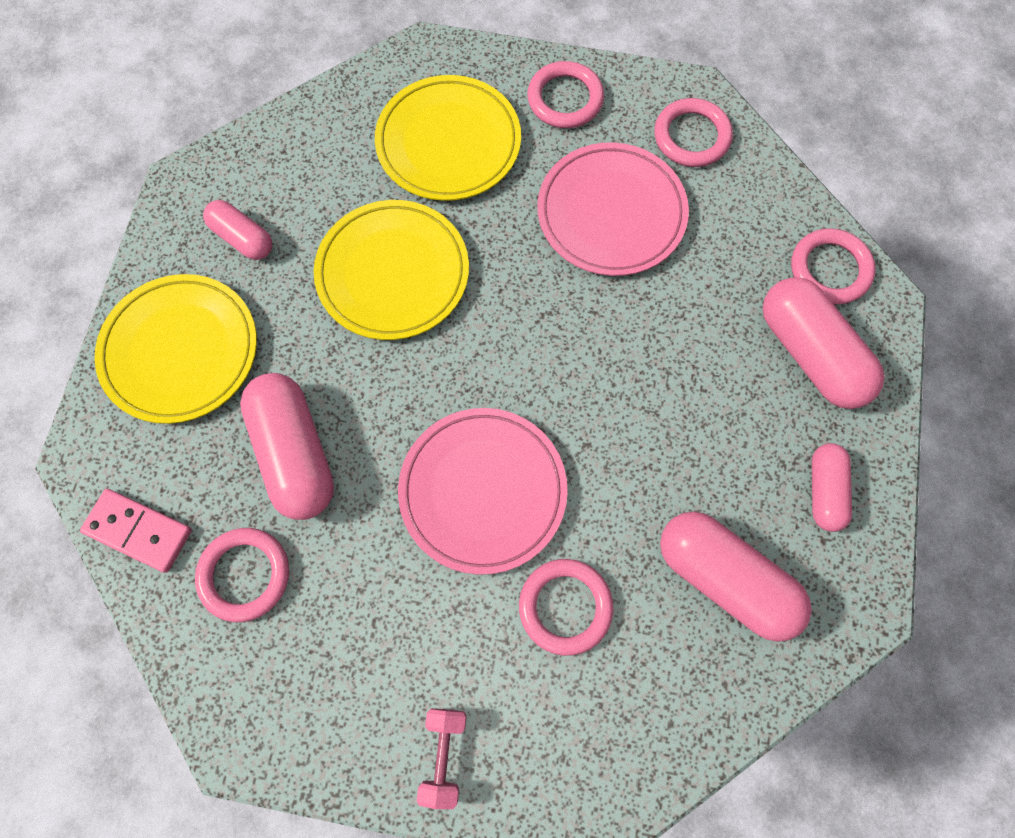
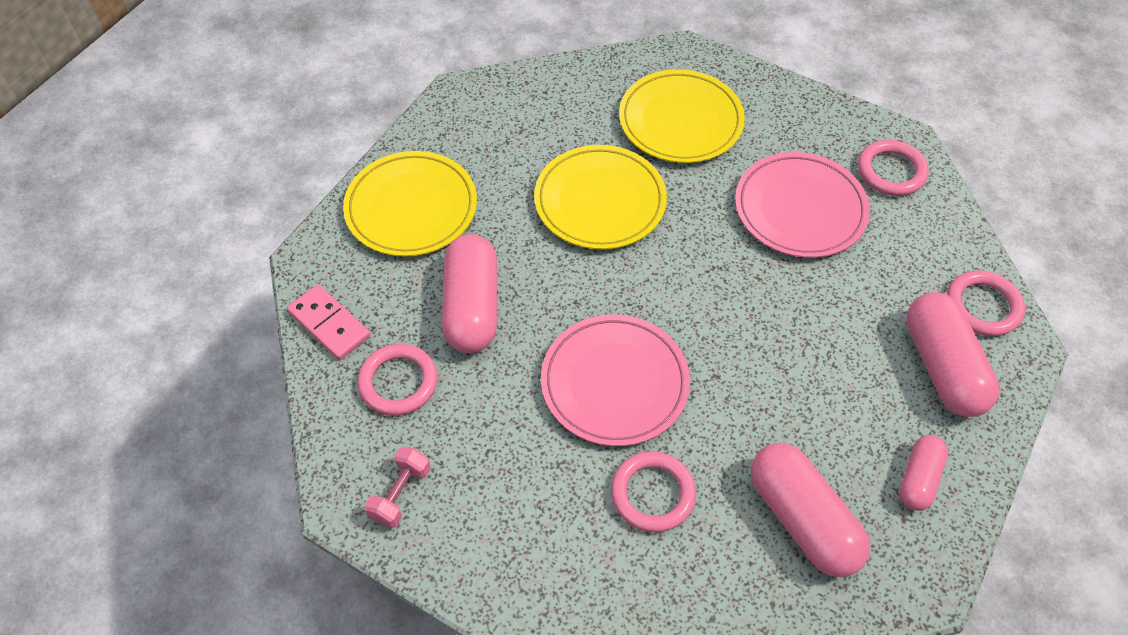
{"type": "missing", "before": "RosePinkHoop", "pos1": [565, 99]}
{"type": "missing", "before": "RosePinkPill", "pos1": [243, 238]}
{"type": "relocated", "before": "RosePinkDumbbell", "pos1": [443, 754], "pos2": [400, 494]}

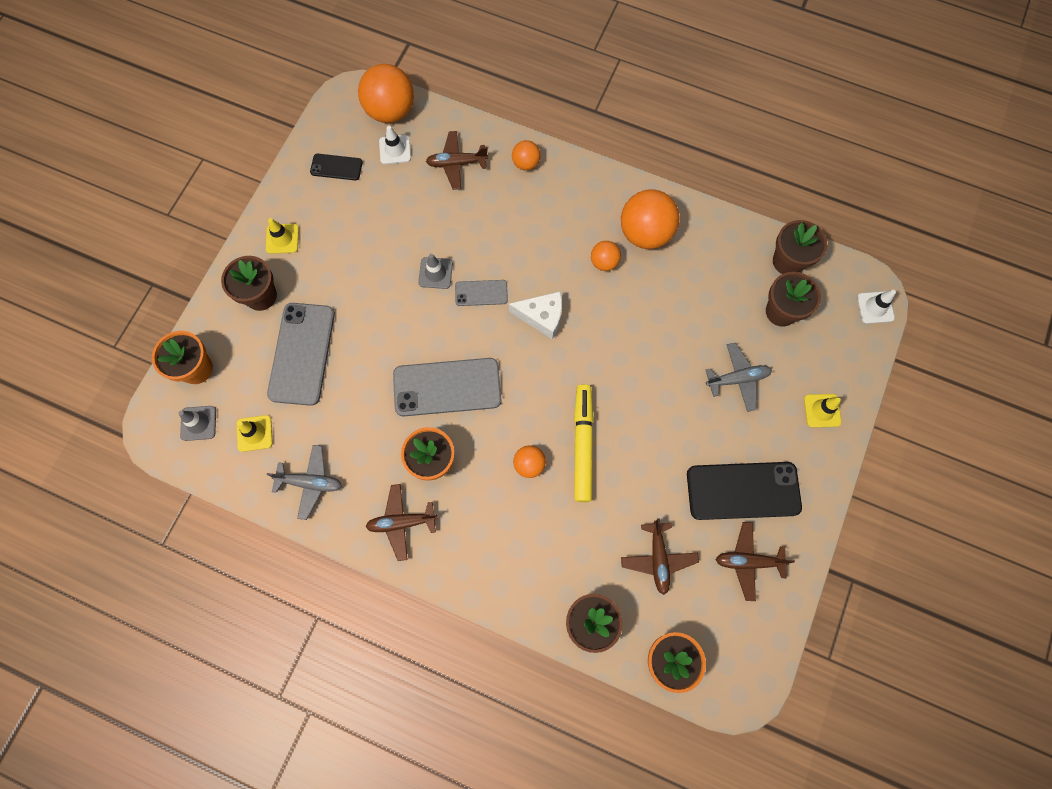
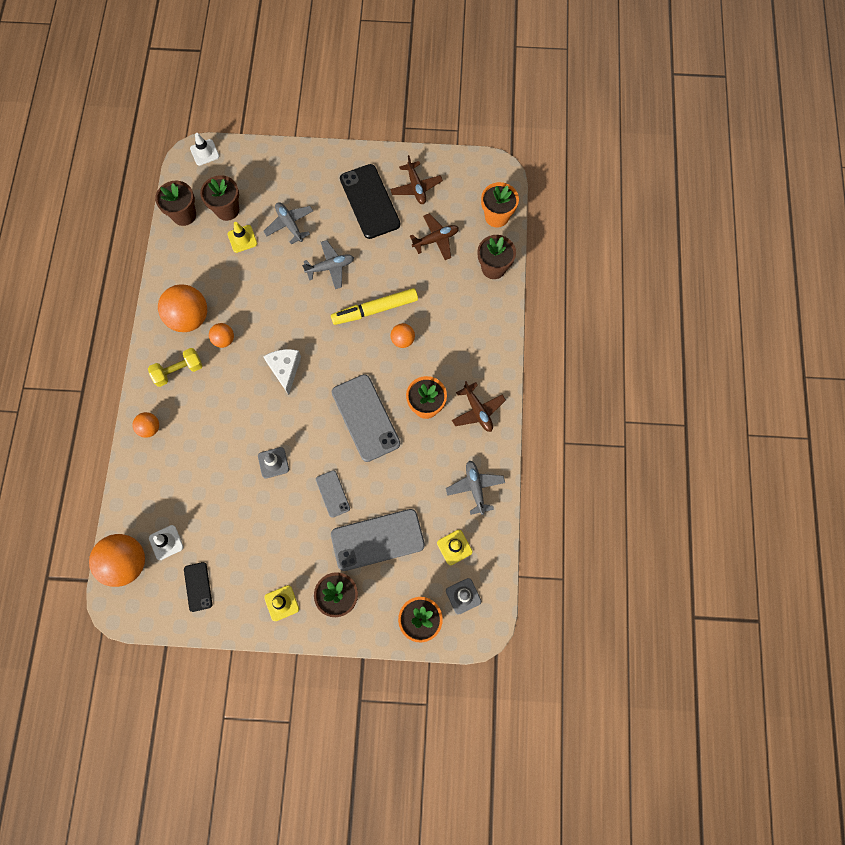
{"type": "missing", "before": "BrownPlane", "pos1": [456, 163]}
{"type": "relocated", "before": "AshGreyPhone", "pos1": [481, 293], "pos2": [332, 494]}
{"type": "relocated", "before": "GoldenTrafficCone", "pos1": [822, 410], "pos2": [242, 239]}
{"type": "appeared", "after": "AshGreyPlane", "pos2": [330, 267]}
{"type": "appeared", "after": "GoldenDumbbell", "pos2": [178, 371]}

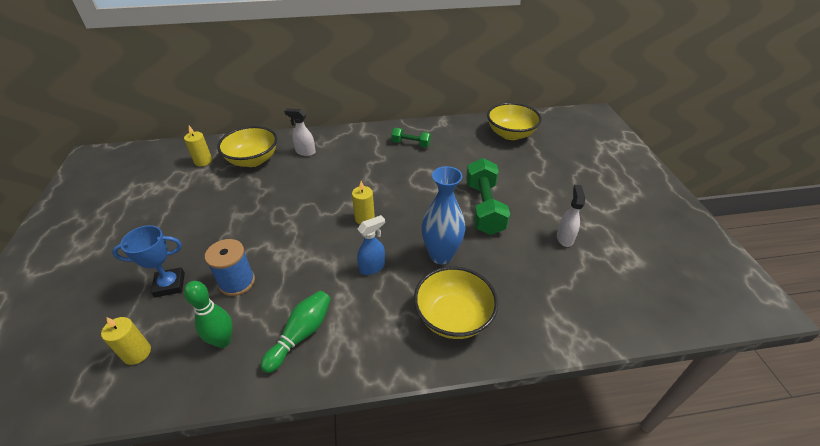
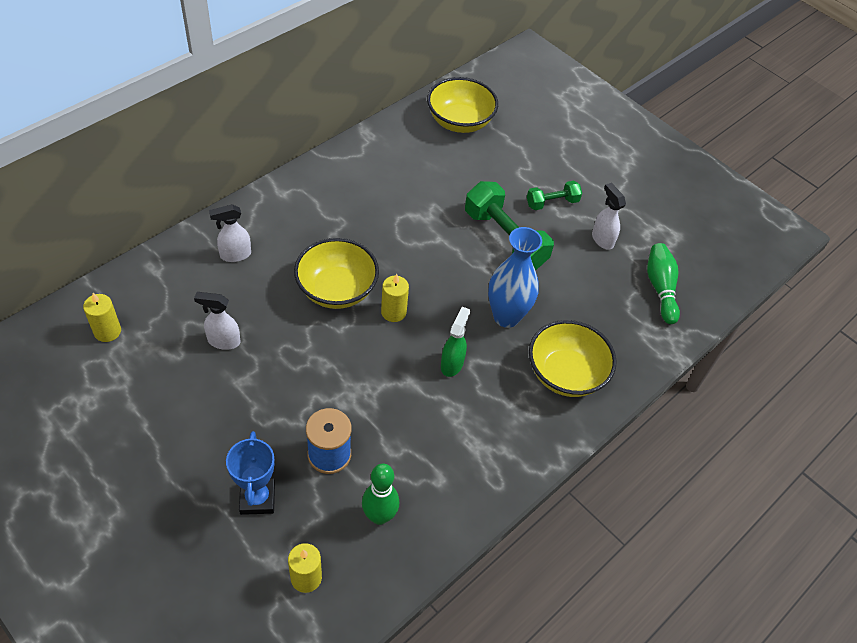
{"type": "relocated", "before": "GoldenBowl", "pos1": [253, 160], "pos2": [337, 290]}
{"type": "relocated", "before": "LeafGreenDumbbell", "pos1": [411, 144], "pos2": [552, 203]}
{"type": "colour", "before": "BlueSprayer", "after": "LeafGreenSprayer", "pos1": [372, 267], "pos2": [452, 364]}
{"type": "spun", "before": "BluePrizeCup", "pos1": [170, 285], "pos2": [257, 498], "turn": -45}
{"type": "relocated", "before": "LeafGreenSkittle", "pos1": [301, 335], "pos2": [660, 288]}
{"type": "appeared", "after": "SnowWhiteSprayer", "pos2": [223, 341]}

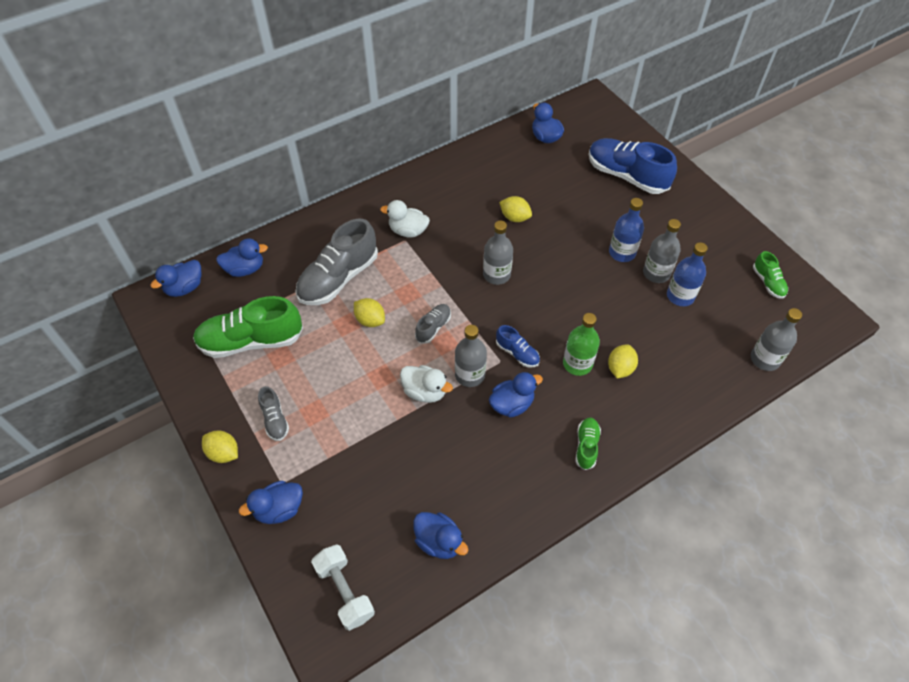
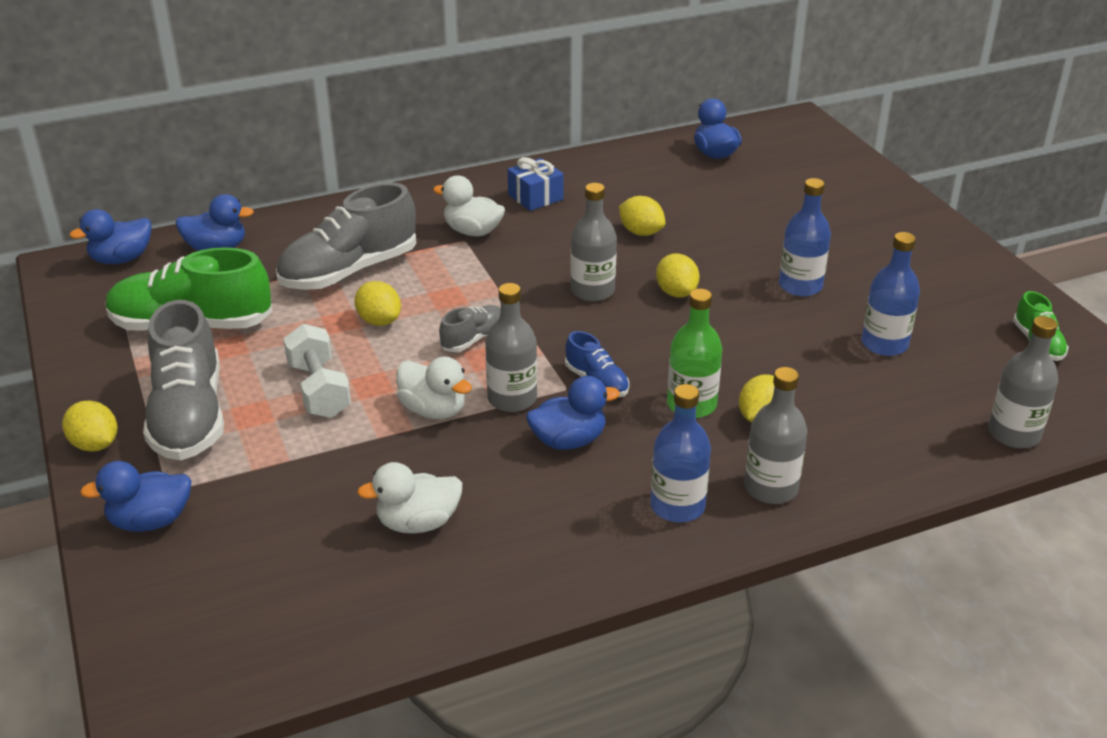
{"type": "missing", "before": "BlueSneaker", "pos1": [626, 176]}
{"type": "relocated", "before": "AshGreyFlask", "pos1": [656, 273], "pos2": [770, 488]}
{"type": "size", "before": "AshGreySneaker", "pos1": [275, 420], "pos2": [189, 416], "scale": 2.05}
{"type": "exchanged", "before": "LeafGreenSneaker", "after": "BlueFlask", "pos1": [586, 446], "pos2": [677, 506]}
{"type": "missing", "before": "BlueToyDuck", "pos1": [439, 541]}
{"type": "relocated", "before": "SnowWhiteDumbbell", "pos1": [345, 591], "pos2": [319, 390]}
{"type": "appeared", "after": "BlueWrappedGift", "pos2": [535, 197]}
{"type": "appeared", "after": "GoldenLemon", "pos2": [676, 293]}
{"type": "appeared", "after": "SnowWhiteToyDuck", "pos2": [418, 523]}

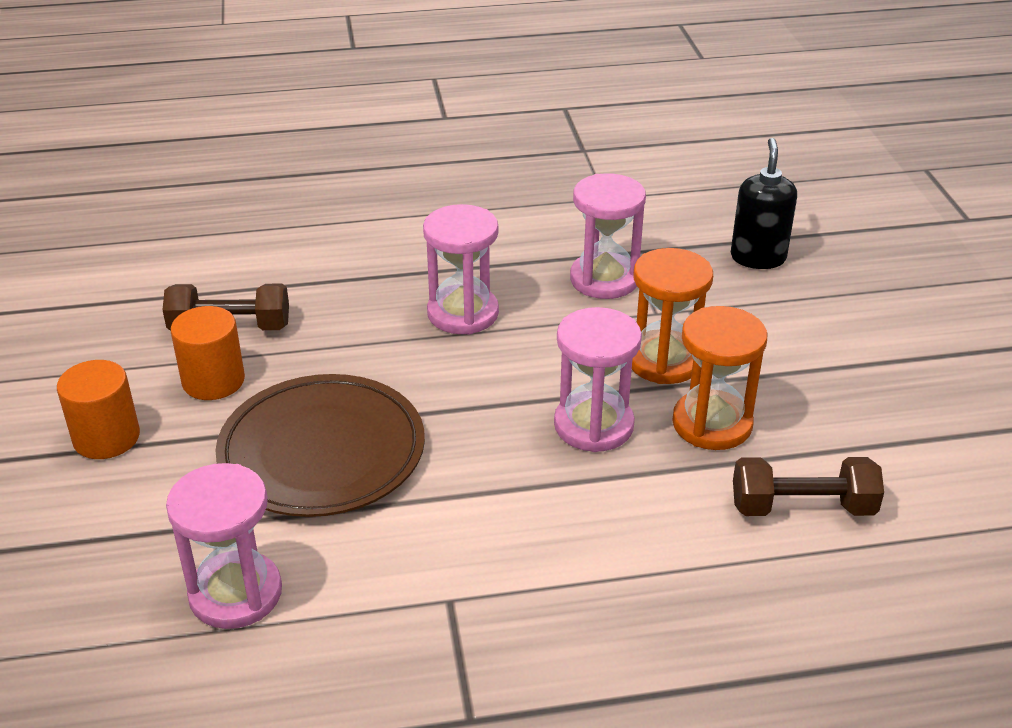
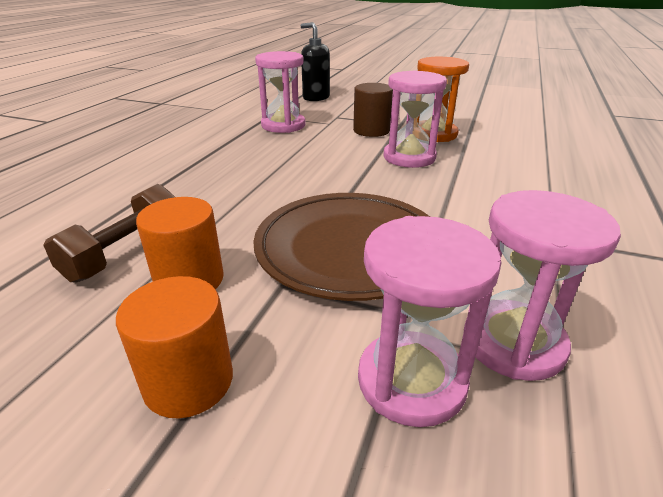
{"type": "relocated", "before": "RosePinkSandTimer", "pos1": [463, 313], "pos2": [411, 381]}
{"type": "exchanged", "before": "OrangeSandTimer", "after": "BrownCylinderShape", "pos1": [664, 361], "pos2": [371, 131]}
{"type": "missing", "before": "BrownDumbbell", "pos1": [802, 507]}

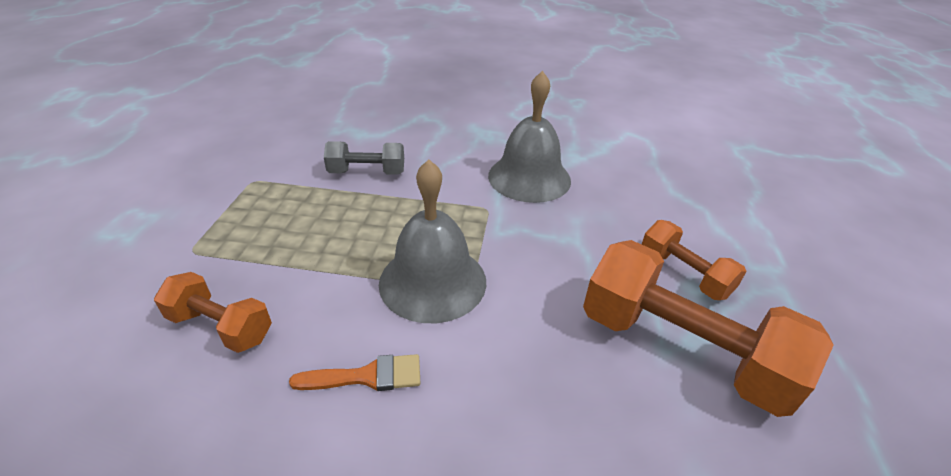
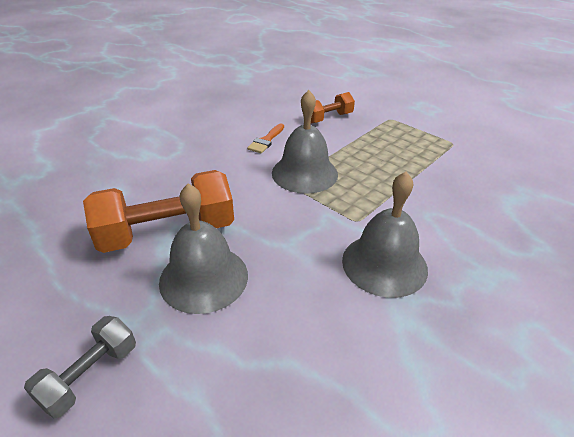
{"type": "relocated", "before": "AshGreyDumbbell", "pos1": [367, 172], "pos2": [90, 375]}
{"type": "exchanged", "before": "OrangeDumbbell", "after": "AshGreySchoolBell", "pos1": [684, 274], "pos2": [204, 278]}

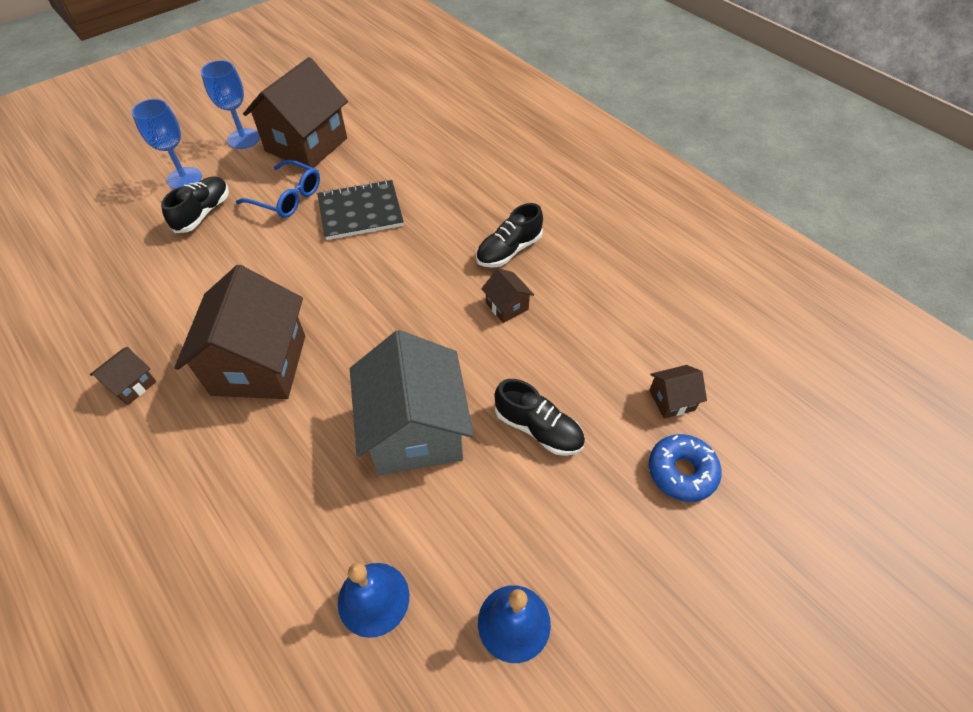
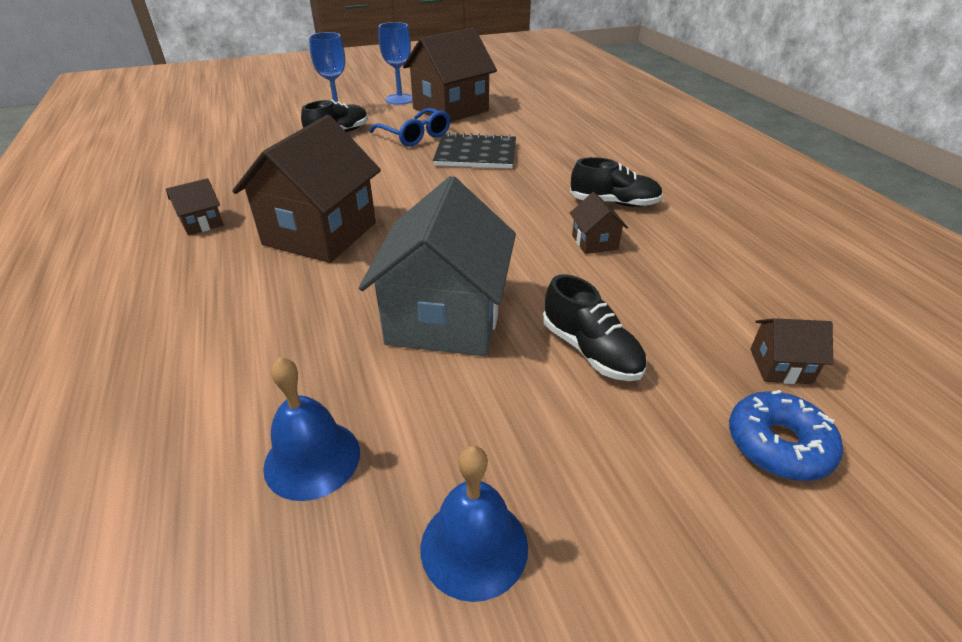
{"type": "spun", "before": "JetBlackSneaker", "pos1": [509, 250], "pos2": [614, 203], "turn": -150}

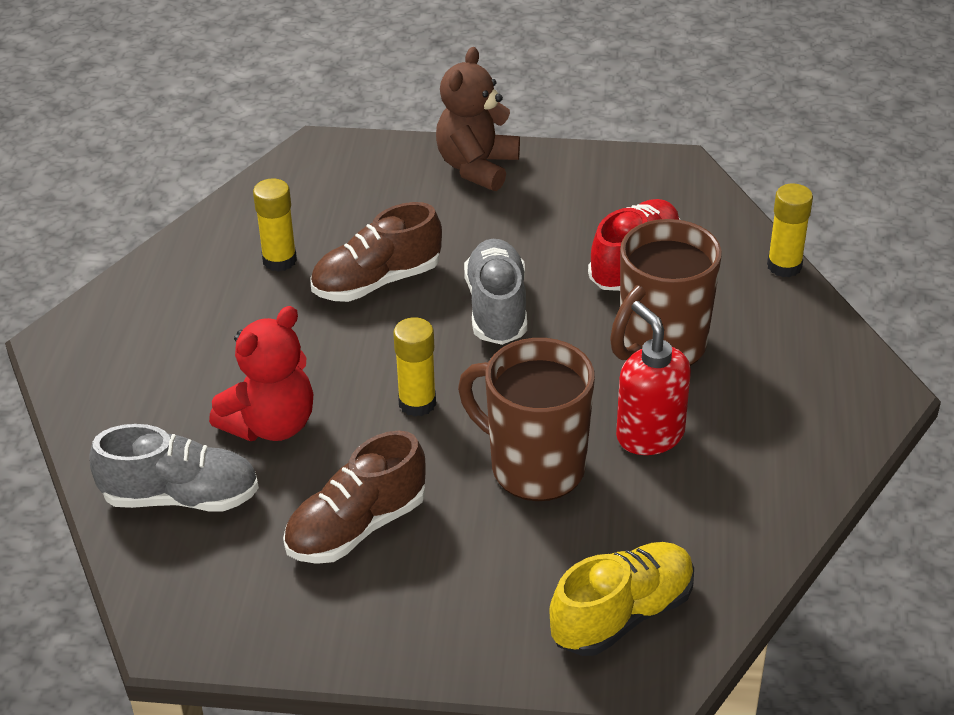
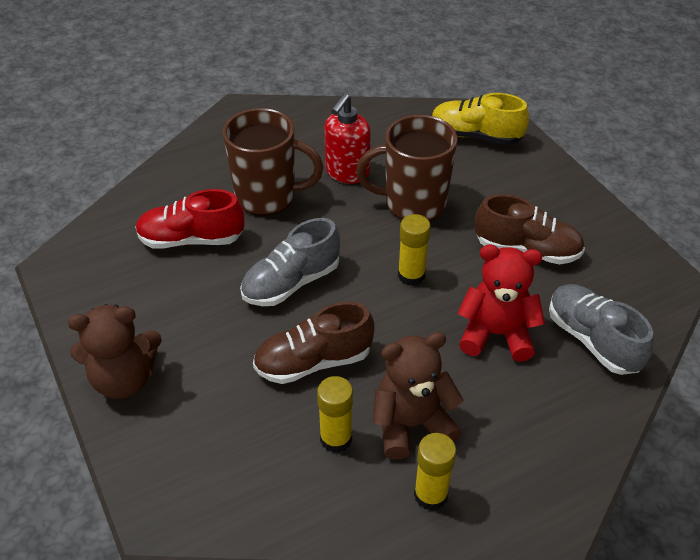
{"type": "relocated", "before": "GoldenGlue", "pos1": [784, 266], "pos2": [430, 495]}
{"type": "spun", "before": "BrownSneaker", "pos1": [377, 282], "pos2": [313, 362], "turn": 135}
{"type": "spun", "before": "BrownTeaMug", "pos1": [534, 467], "pos2": [413, 203], "turn": 90}
{"type": "appeared", "after": "BrownStuffedBear", "pos2": [411, 424]}

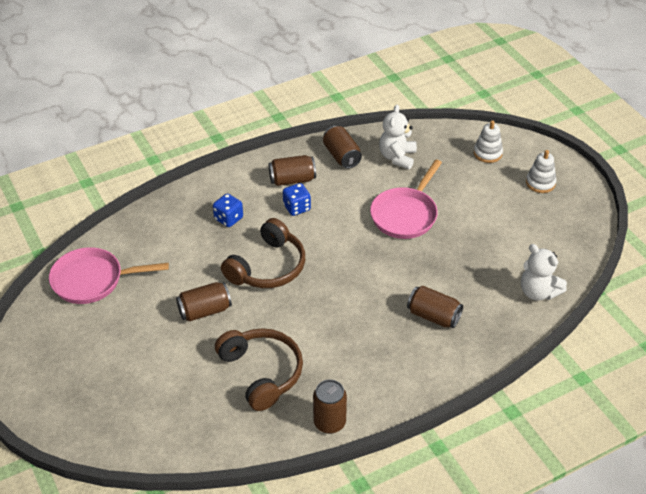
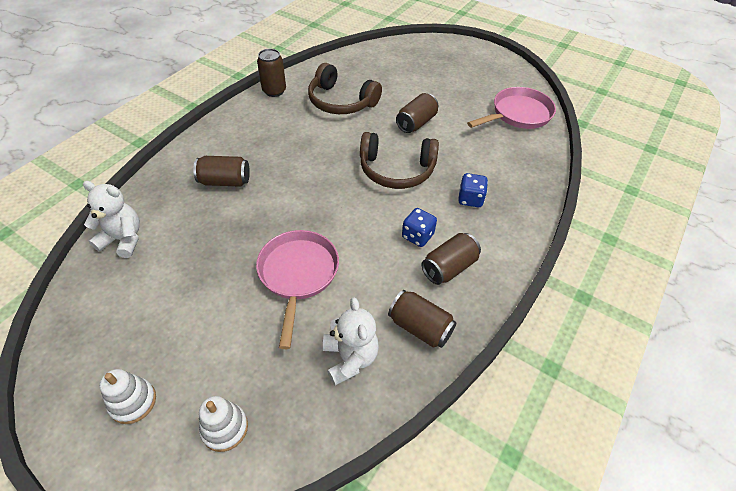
{"type": "spun", "before": "BrownHeadset", "pos1": [268, 267], "pos2": [396, 170], "turn": -90}

